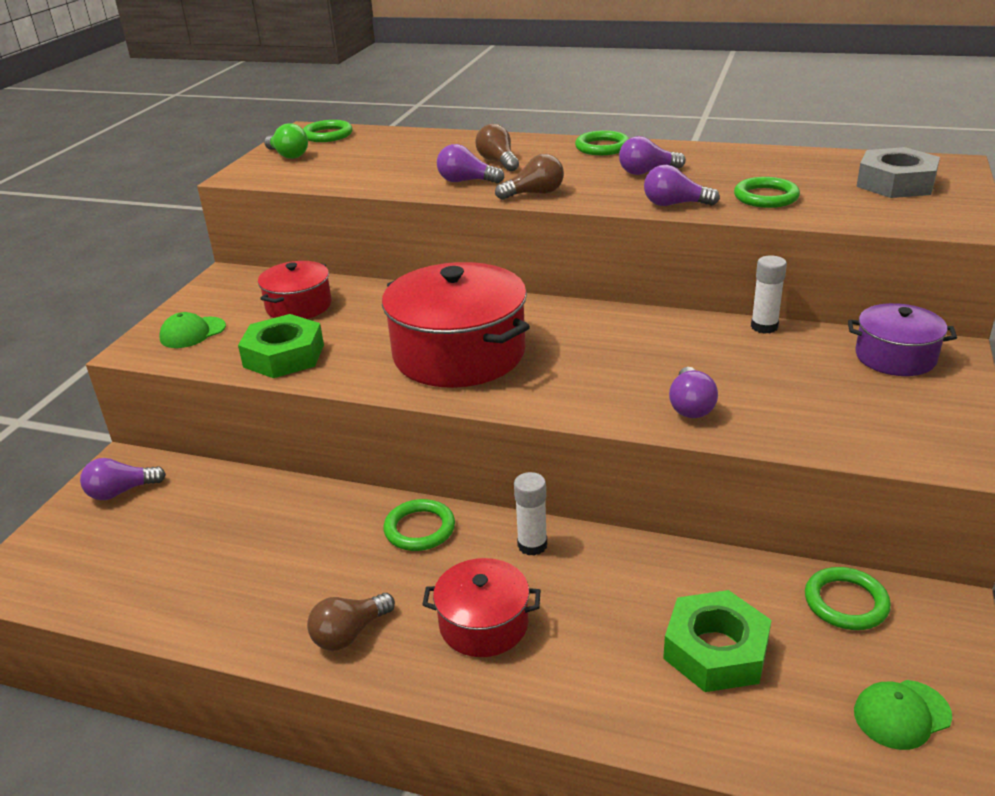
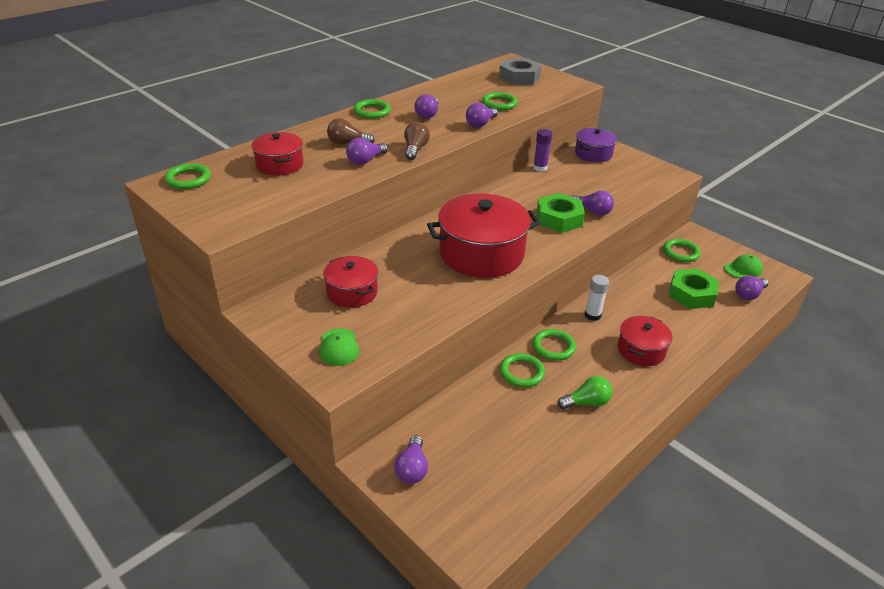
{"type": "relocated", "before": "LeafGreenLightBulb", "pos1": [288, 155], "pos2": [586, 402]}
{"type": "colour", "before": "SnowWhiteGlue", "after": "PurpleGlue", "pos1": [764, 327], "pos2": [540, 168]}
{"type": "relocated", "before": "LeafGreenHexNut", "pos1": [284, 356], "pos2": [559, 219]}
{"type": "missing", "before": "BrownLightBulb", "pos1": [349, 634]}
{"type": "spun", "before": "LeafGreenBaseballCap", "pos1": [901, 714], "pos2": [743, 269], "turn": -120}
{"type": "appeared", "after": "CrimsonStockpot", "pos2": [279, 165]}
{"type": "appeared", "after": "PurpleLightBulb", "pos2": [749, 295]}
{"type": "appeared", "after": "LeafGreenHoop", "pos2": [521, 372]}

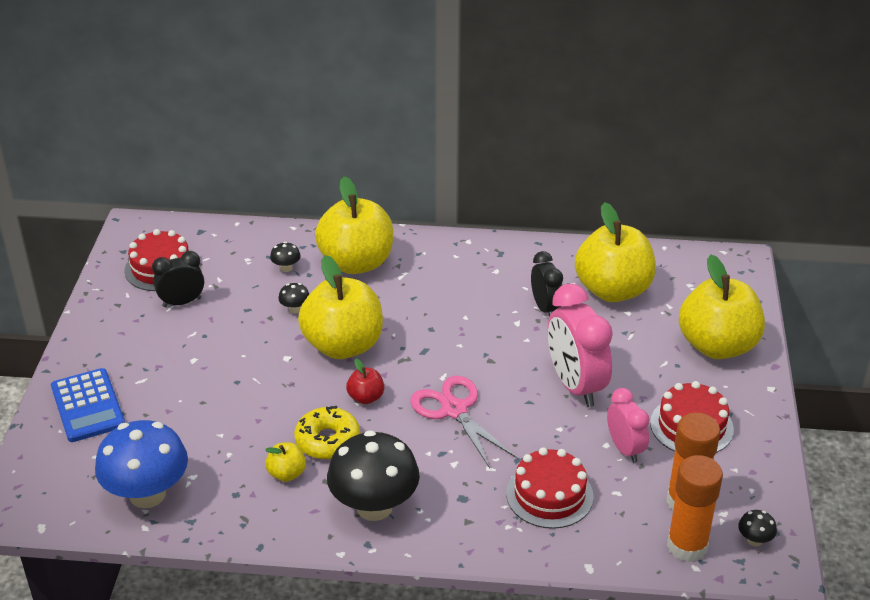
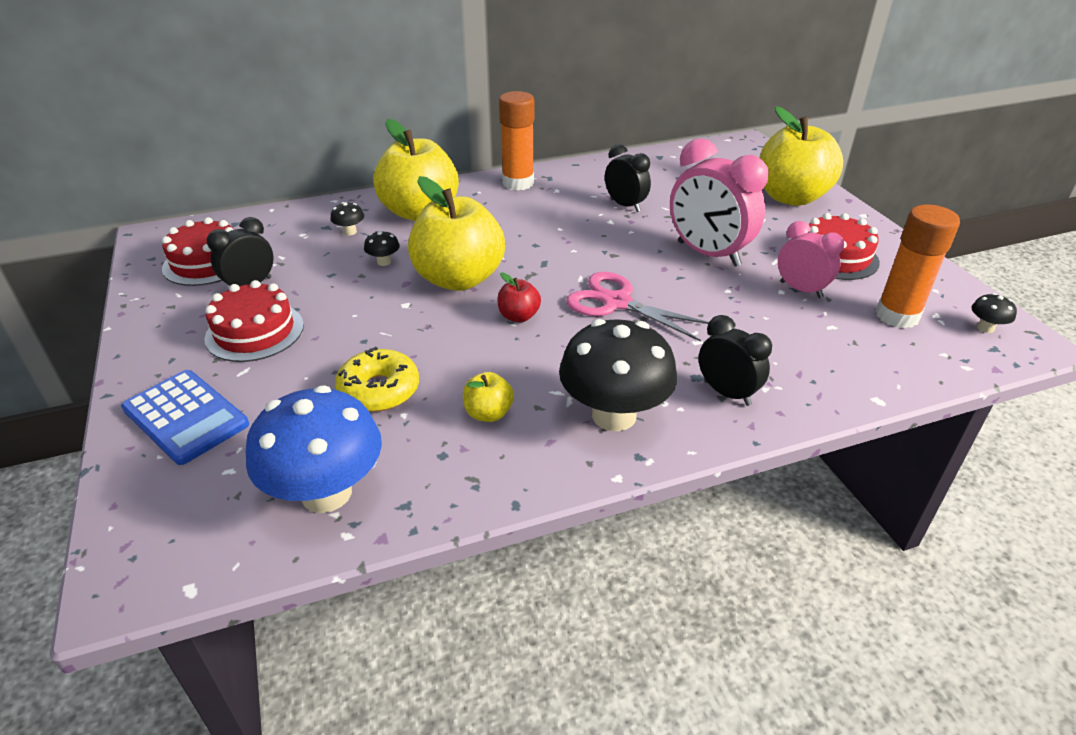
{"type": "missing", "before": "GoldenToyApple", "pos1": [613, 290]}
{"type": "relocated", "before": "GoldenDoughnut", "pos1": [327, 441], "pos2": [379, 390]}
{"type": "relocated", "before": "CrimsonCake", "pos1": [549, 495], "pos2": [255, 332]}
{"type": "relocated", "before": "OrangeGlue", "pos1": [687, 546], "pos2": [518, 183]}
{"type": "appeared", "after": "JetBlackBedsideClock", "pos2": [727, 393]}

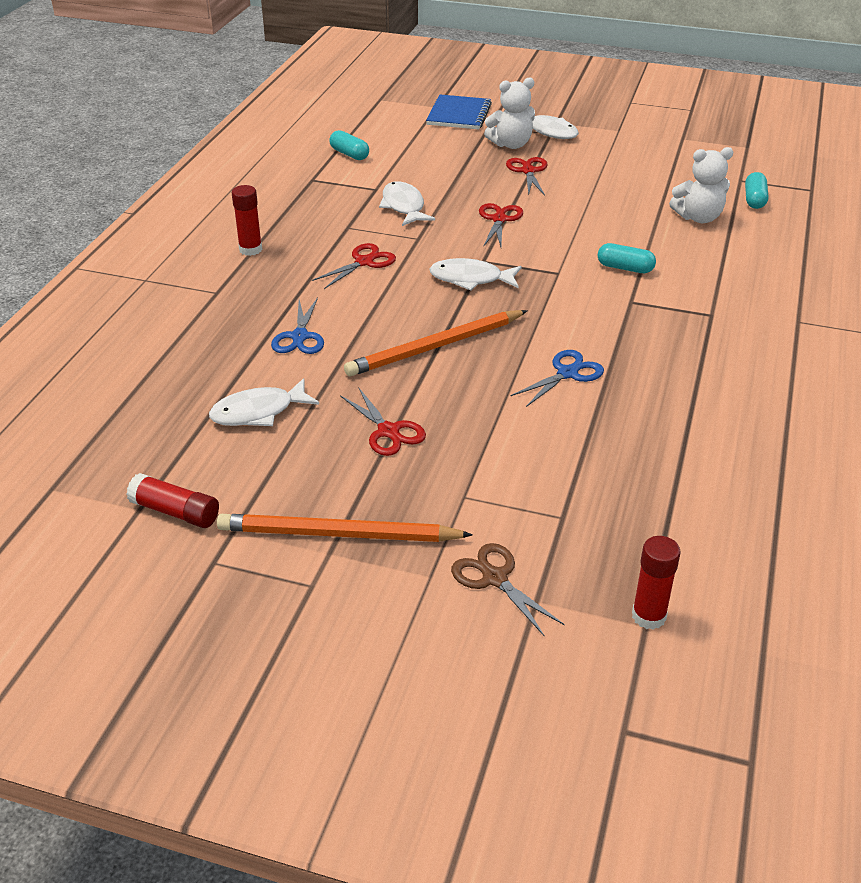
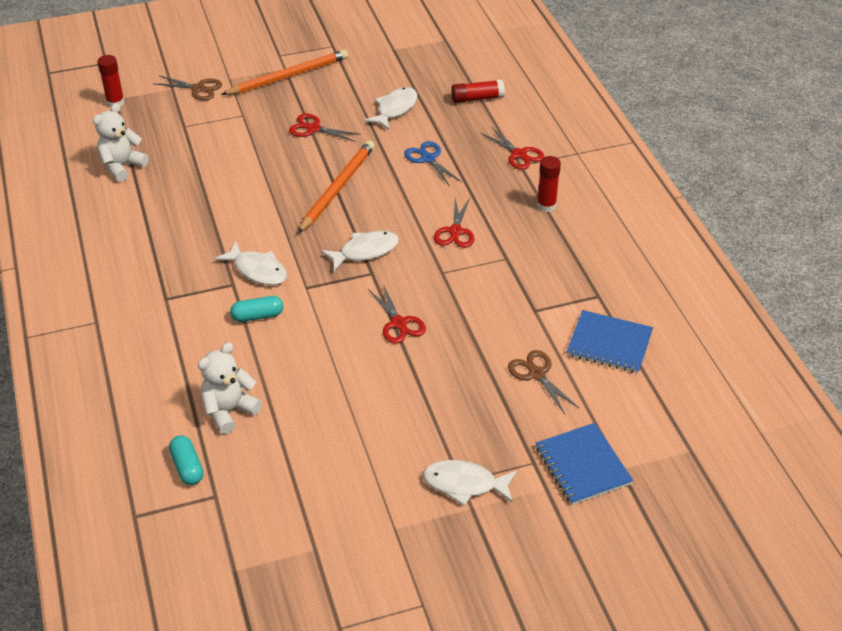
{"type": "relocated", "before": "SnowWhiteStuffedBear", "pos1": [511, 144], "pos2": [122, 166]}
{"type": "exchanged", "before": "TealPill", "after": "BlueNotebook", "pos1": [349, 154], "pos2": [609, 344]}
{"type": "relocated", "before": "CrimsonScissors", "pos1": [528, 171], "pos2": [519, 154]}
{"type": "relocated", "before": "SnowWhiteToyFish", "pos1": [404, 206], "pos2": [257, 270]}
{"type": "missing", "before": "BlueScissors", "pos1": [567, 373]}
{"type": "relocated", "before": "CrimsonGlue", "pos1": [175, 512], "pos2": [477, 98]}
{"type": "appeared", "after": "BrownScissors", "pos2": [536, 374]}

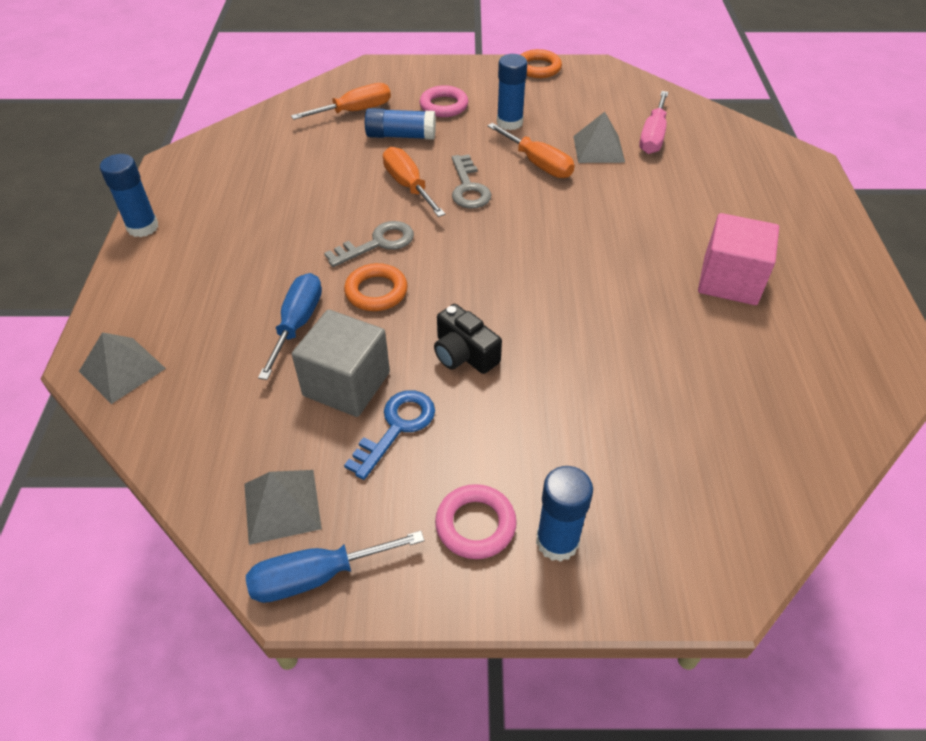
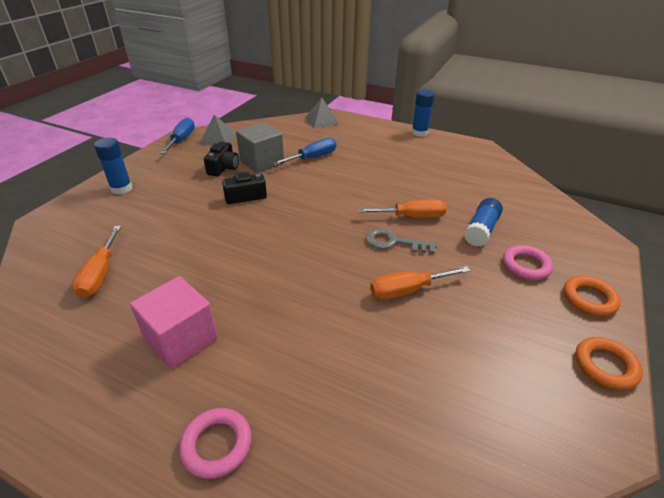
{"type": "missing", "before": "BlueGlue", "pos1": [509, 122]}
{"type": "relocated", "before": "OrangeFlatScrewdriver", "pos1": [355, 111], "pos2": [100, 274]}
{"type": "missing", "before": "RosePinkFlatScrewdriver", "pos1": [653, 136]}
{"type": "missing", "before": "AshGreySolidPyramid", "pos1": [598, 149]}
{"type": "missing", "before": "AshGreyLatchkey", "pos1": [377, 243]}
{"type": "relocated", "before": "OrangeHoop", "pos1": [376, 291], "pos2": [589, 299]}
{"type": "spun", "before": "BlueFlatScrewdriver", "pos1": [297, 324], "pos2": [313, 158], "turn": -75}
{"type": "exchanged", "before": "BlueLatchkey", "after": "JetBlackCompactCamera", "pos1": [396, 428], "pos2": [223, 168]}
{"type": "relocated", "before": "RosePinkHoop", "pos1": [475, 525], "pos2": [217, 445]}

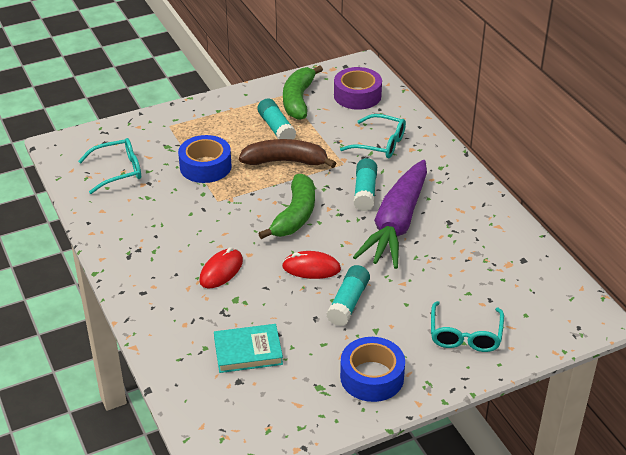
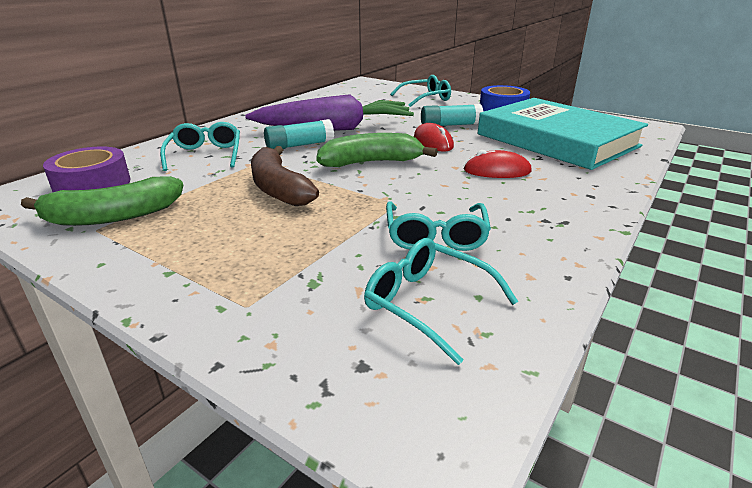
{"type": "missing", "before": "TealGlue", "pos1": [276, 128]}
{"type": "missing", "before": "BlueStickyTape", "pos1": [205, 166]}
{"type": "size", "before": "TealBook", "pos1": [248, 351], "pos2": [556, 140], "scale": 2.22}
{"type": "appeared", "after": "TealEyeglasses", "pos2": [435, 235]}

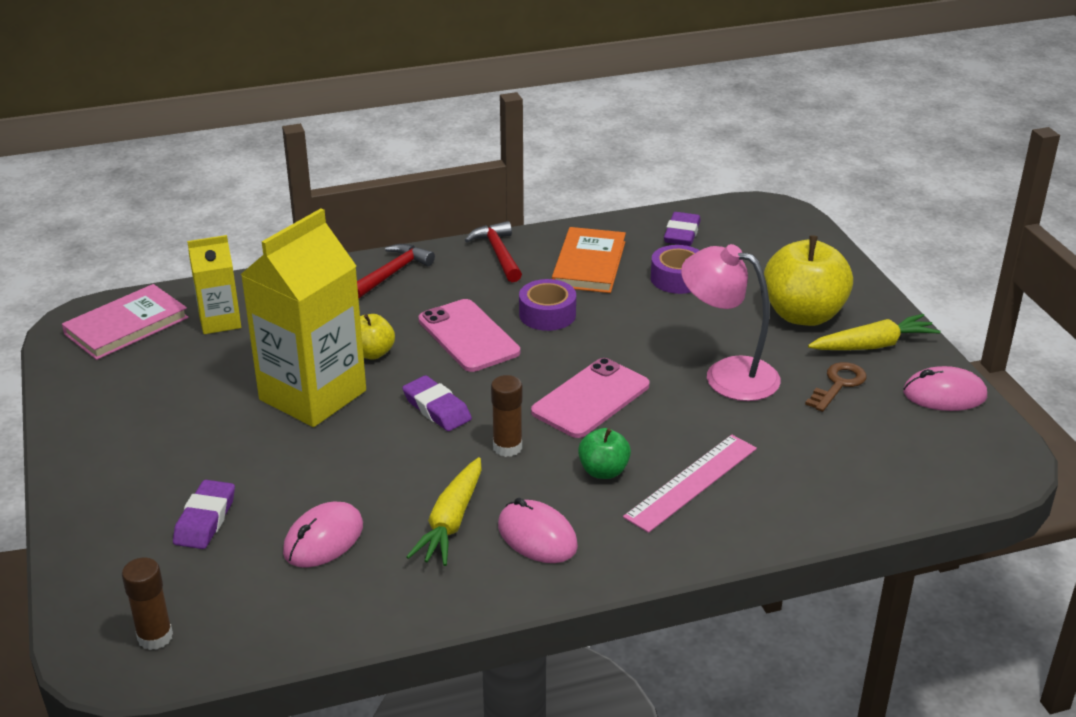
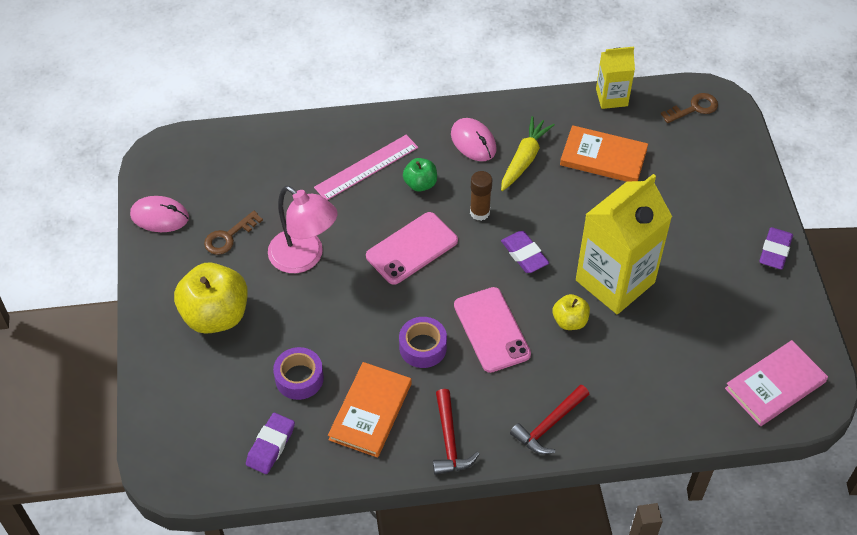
{"type": "relocated", "before": "GoldenCarton", "pos1": [220, 321], "pos2": [611, 97]}
{"type": "missing", "before": "GoldenCarrot", "pos1": [873, 345]}
{"type": "relocated", "before": "PurplePencilEraser", "pos1": [205, 520], "pos2": [775, 251]}
{"type": "exchanged", "before": "RosePinkMouse", "after": "OrangeBook", "pos1": [323, 539], "pos2": [603, 157]}
{"type": "exchanged", "before": "BrownGlue", "after": "BrownLatchkey", "pos1": [155, 637], "pos2": [694, 108]}

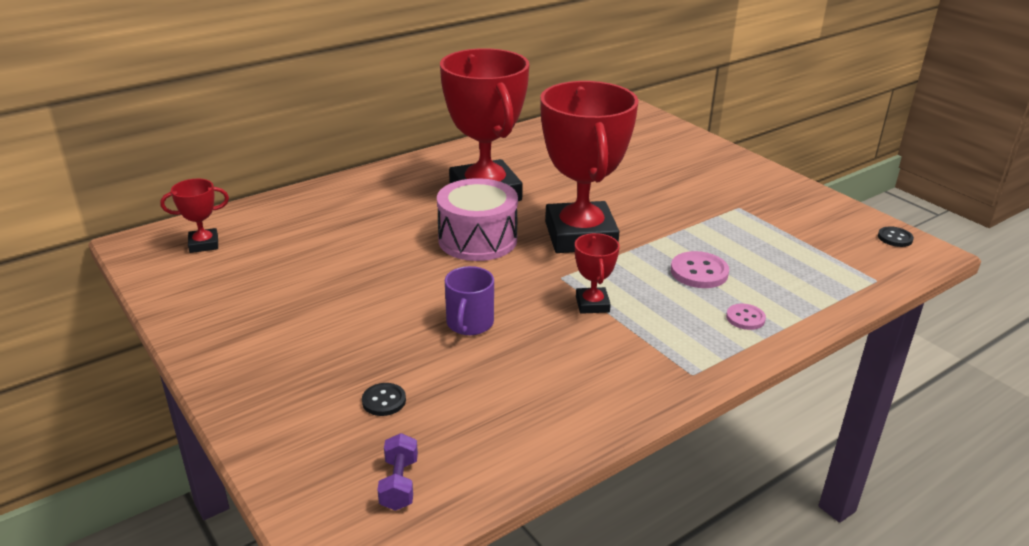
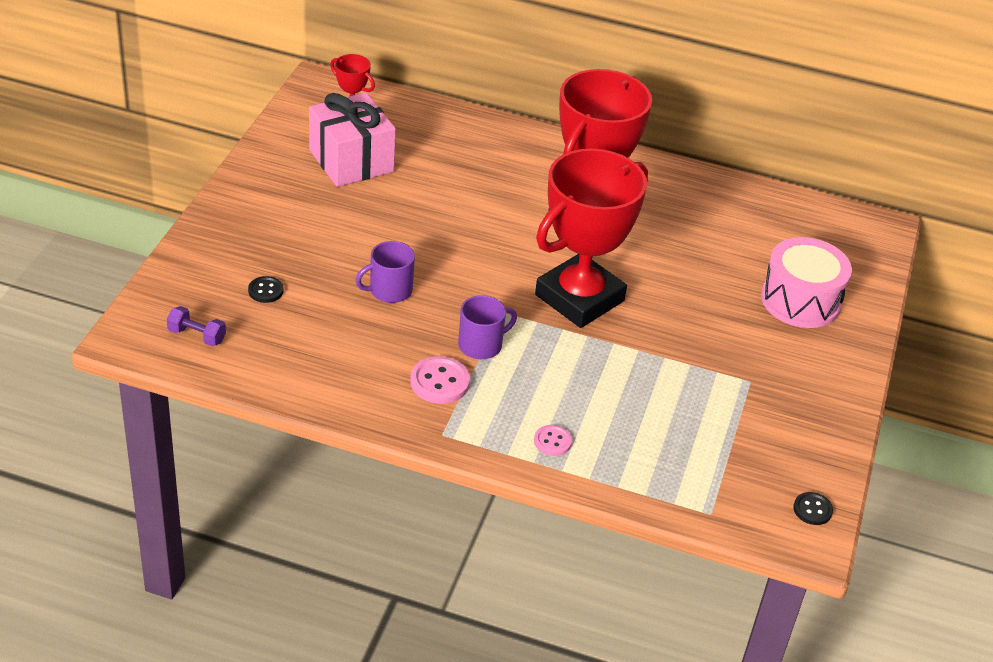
{"type": "relocated", "before": "RosePinkSnareDrum", "pos1": [477, 240], "pos2": [800, 300]}
{"type": "exchanged", "before": "CrimsonPrizeCup", "after": "PurpleTeaMug", "pos1": [592, 304], "pos2": [481, 345]}
{"type": "relocated", "before": "RosePinkSewingButton", "pos1": [699, 272], "pos2": [439, 382]}
{"type": "spun", "before": "PurpleDumbbell", "pos1": [399, 484], "pos2": [197, 336], "turn": 60}
{"type": "appeared", "after": "RosePinkWrappedGift", "pos2": [351, 161]}

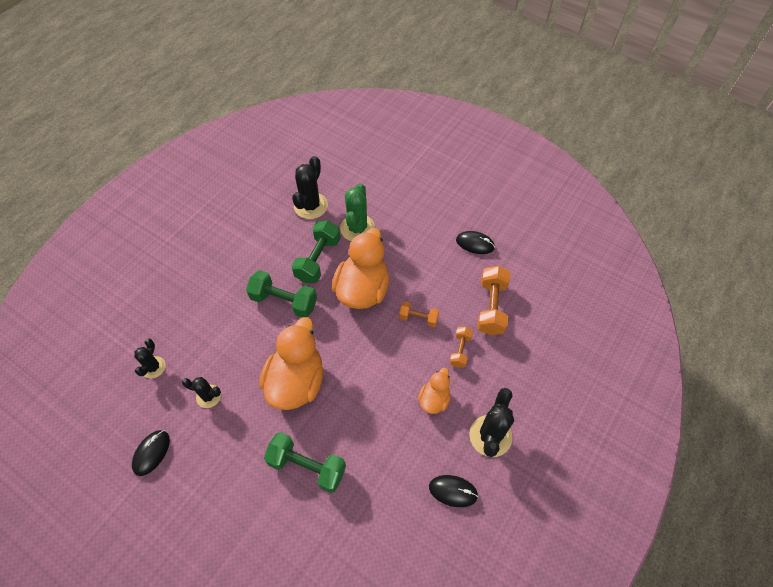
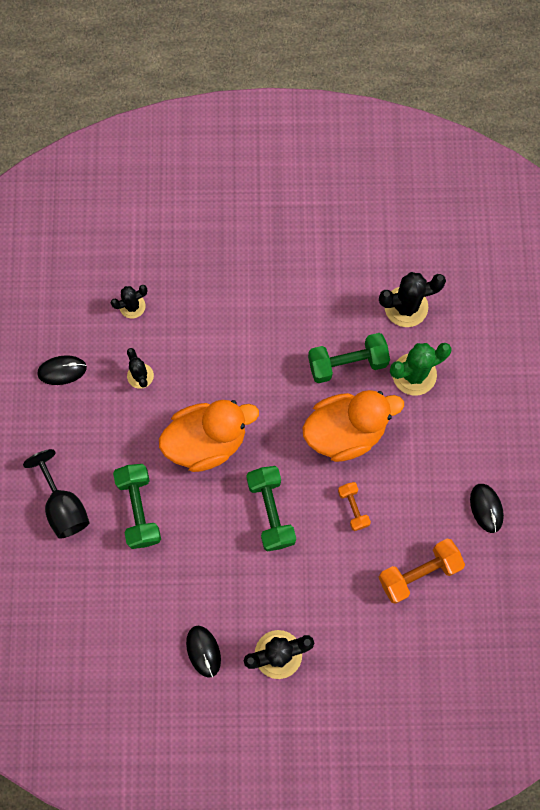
{"type": "relocated", "before": "LeafGreenDumbbell", "pos1": [284, 301], "pos2": [271, 511]}
{"type": "missing", "before": "OrangeDumbbell", "pos1": [460, 350]}
{"type": "missing", "before": "OrangeToyDuck", "pos1": [434, 399]}
{"type": "appeared", "after": "JetBlackWineGlass", "pos2": [64, 507]}

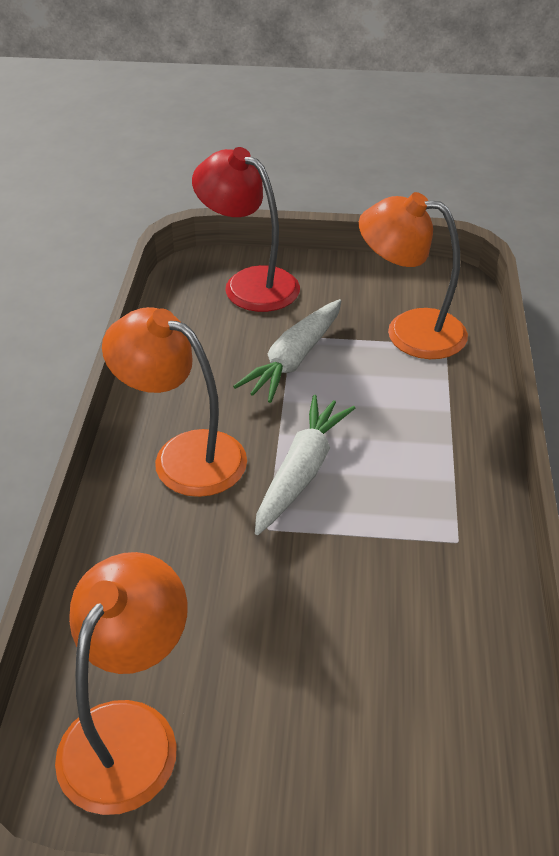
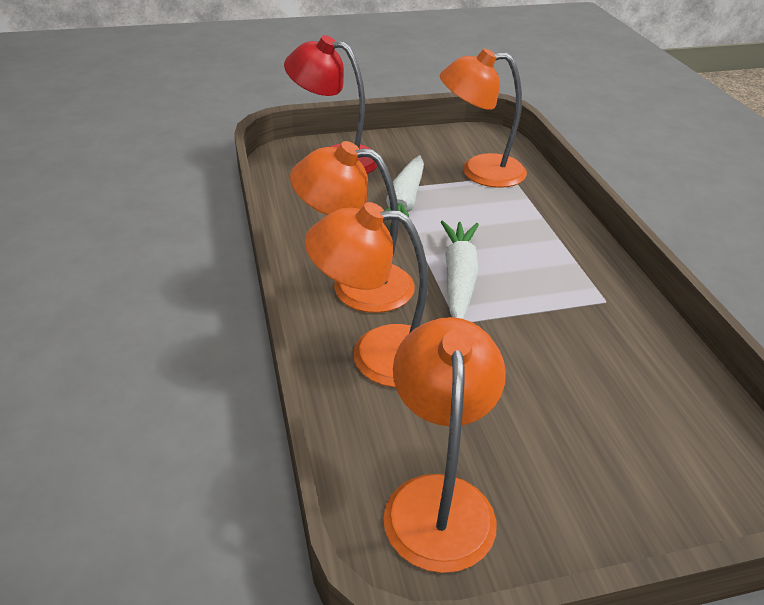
{"type": "appeared", "after": "OrangeReadingLamp", "pos2": [377, 354]}

